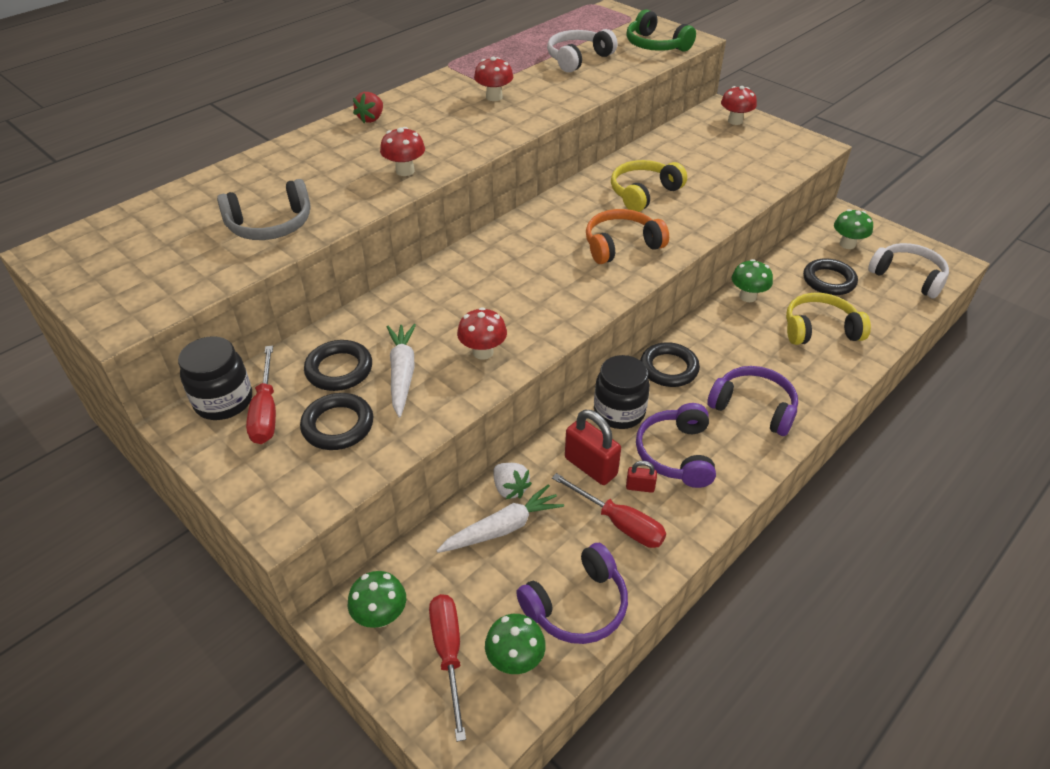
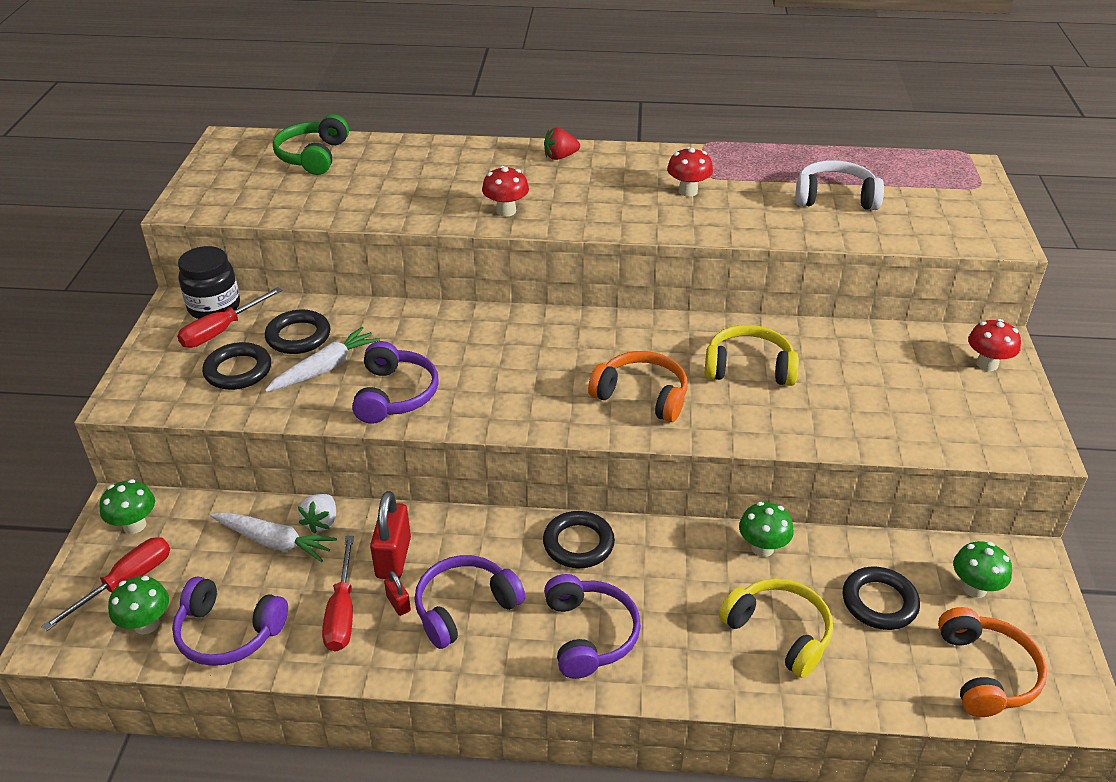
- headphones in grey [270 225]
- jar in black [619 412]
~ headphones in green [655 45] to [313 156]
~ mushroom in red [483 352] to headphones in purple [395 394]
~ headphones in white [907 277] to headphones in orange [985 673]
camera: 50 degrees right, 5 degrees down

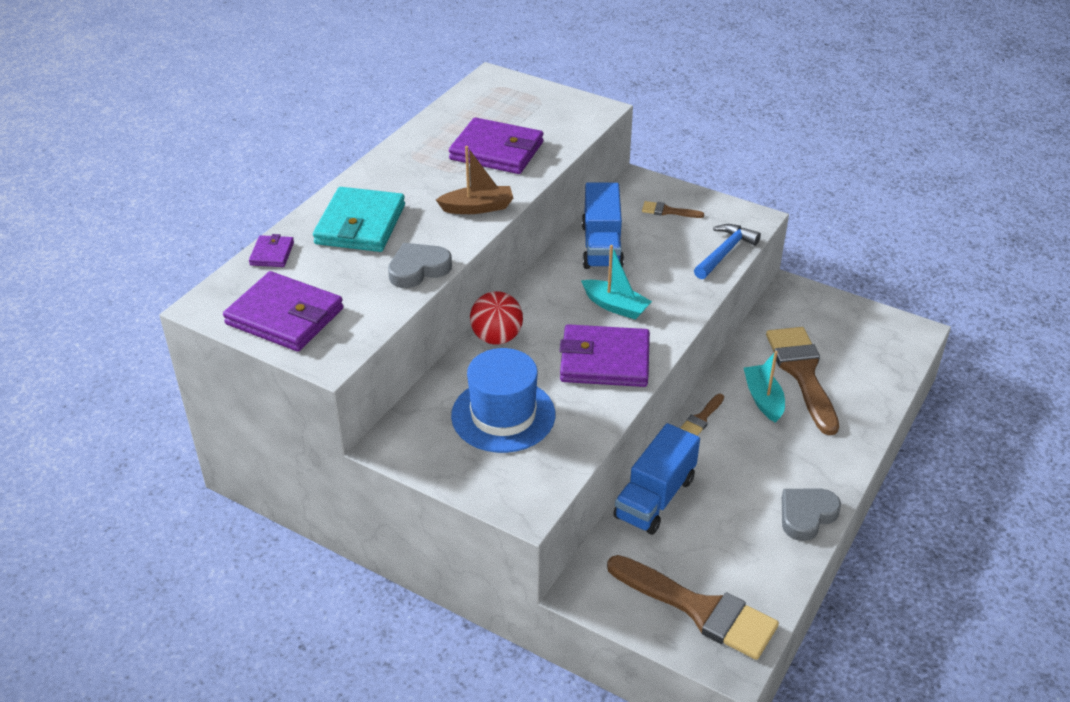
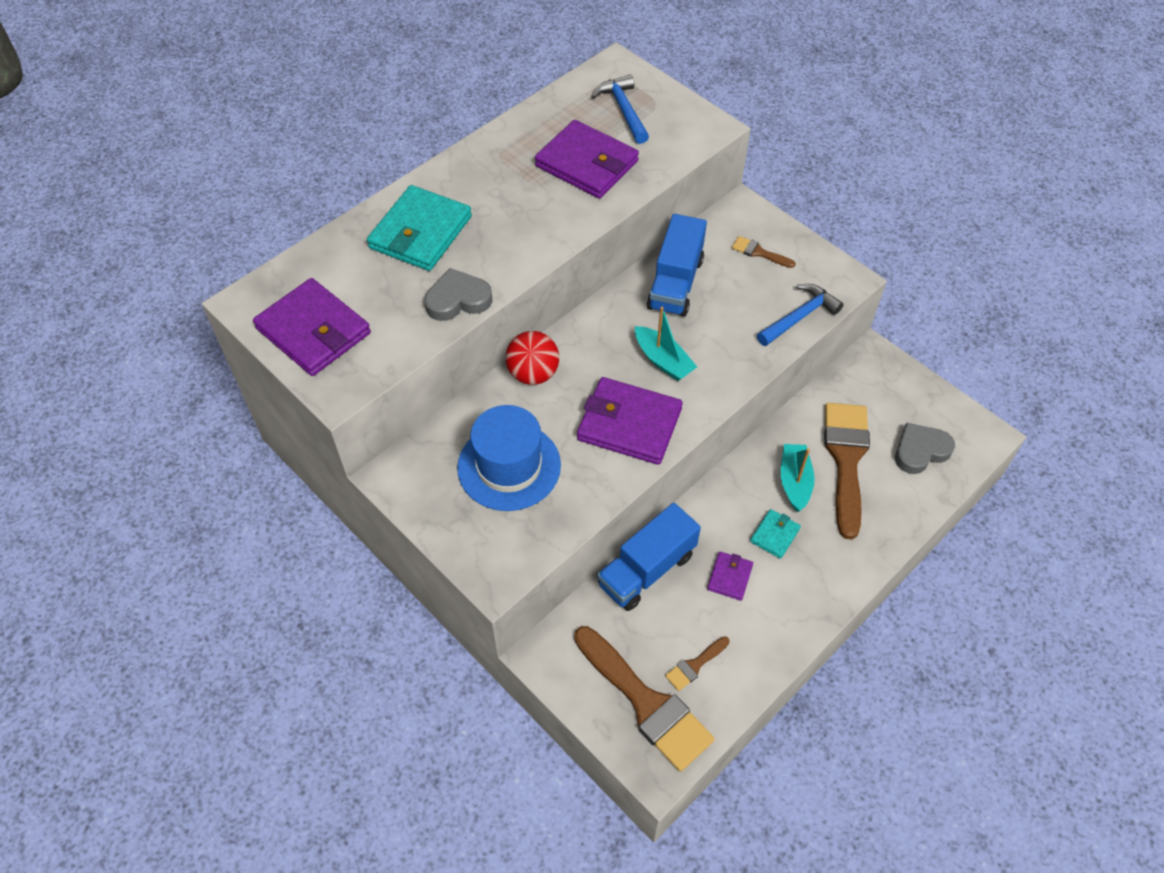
- boat in brown [477 208]
+ hammer in blue [623 110]
+ wallet in turquoise [775 535]
~ wallet in purple [272 254] to [730 577]
~ brush in brown [701 418] to [695 665]
~ heart in grey [806 515] to [920 451]
camera: 15 degrees right, 15 degrees up

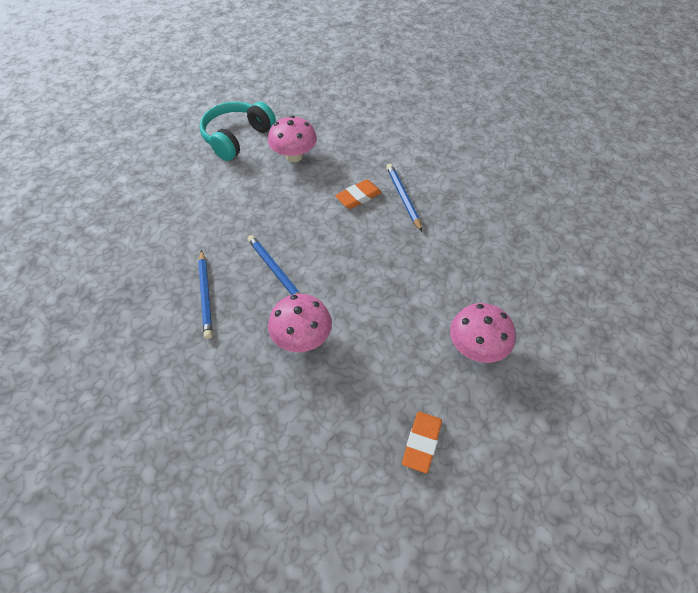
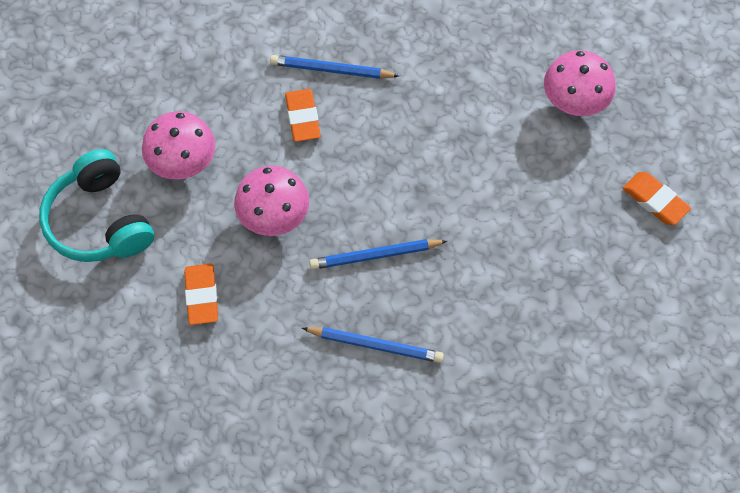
+ eraser in orange [202 296]
~ mushroom in pink [302 338] to [274 216]
camera: 65 degrees left, 10 degrees up

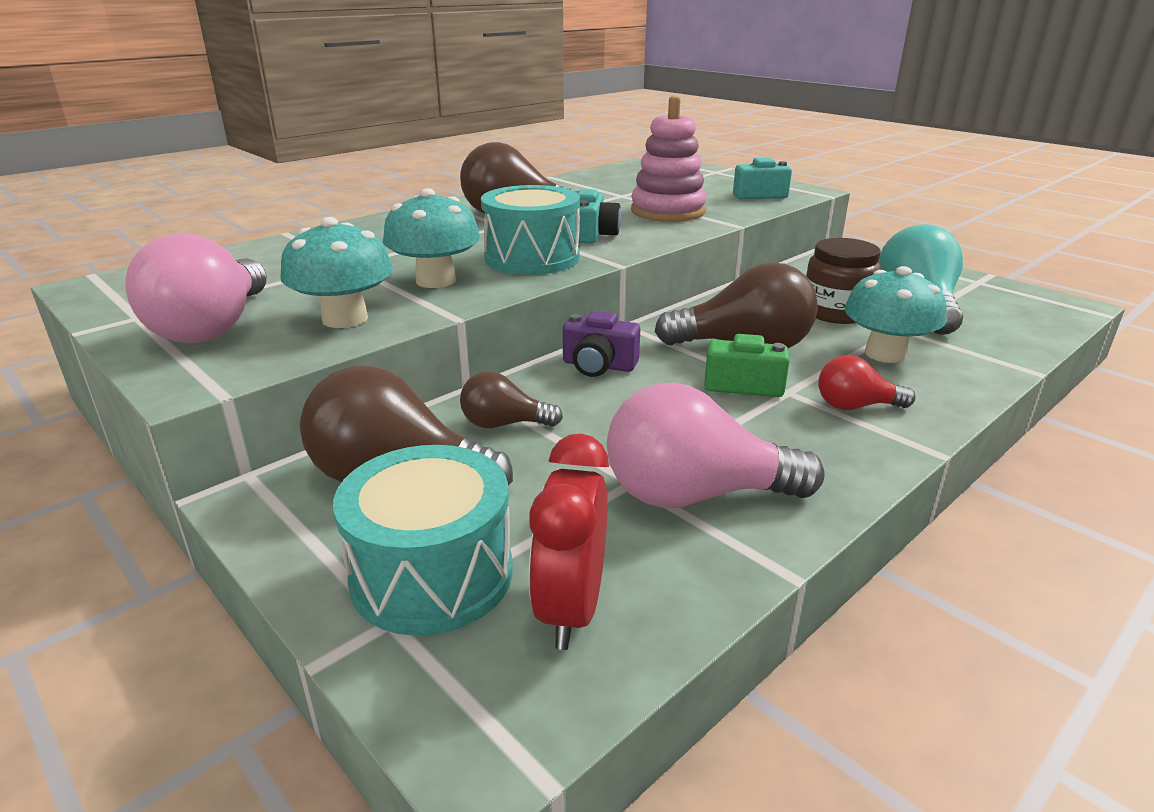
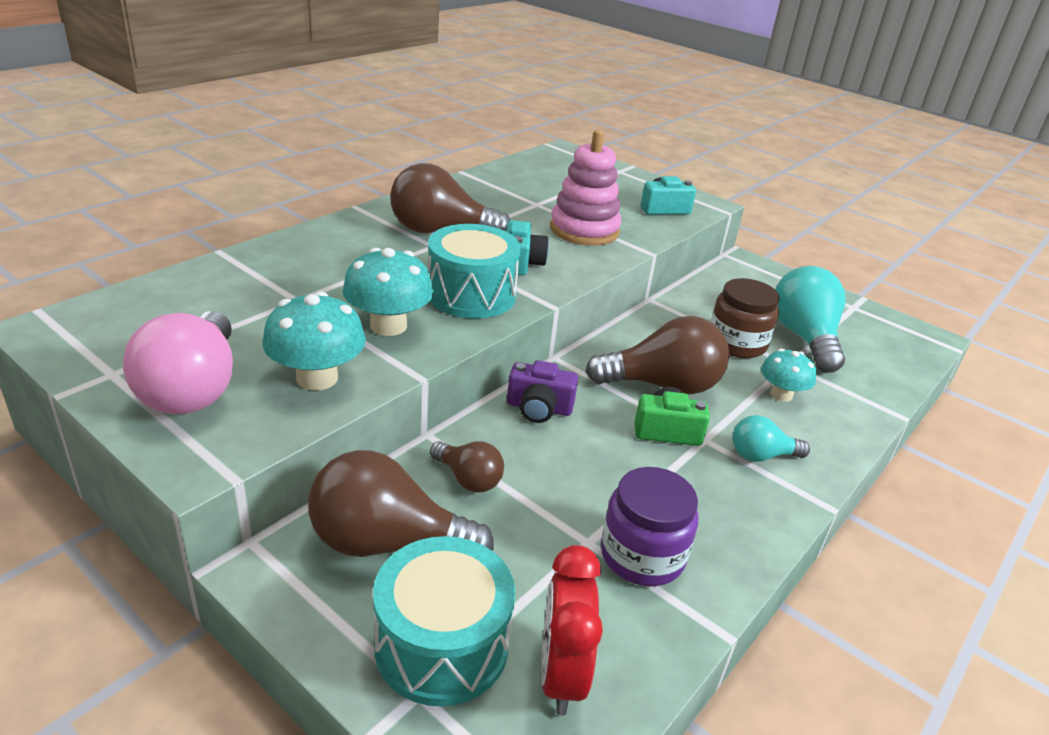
~ light bulb in pink [695 495] to jar in purple [642 555]
~ light bulb in red [855 406] to light bulb in turquoise [761 456]
~ light bulb in brown [504 424] = [468 479] 135 degrees counterclockwise
~ mushroom in turquoise [885 354] = [781 394] x0.66
camera: 10 degrees left, 5 degrees up

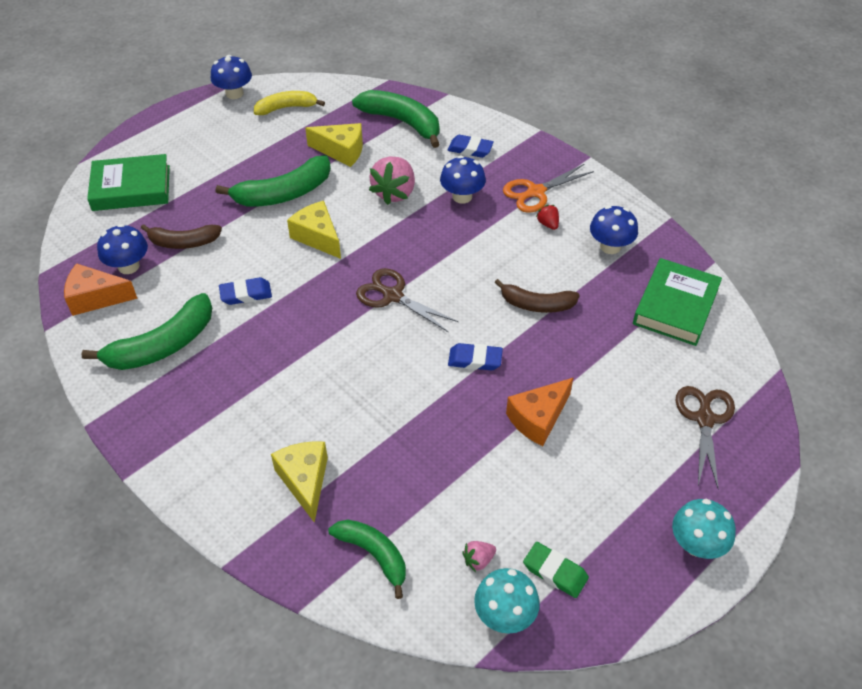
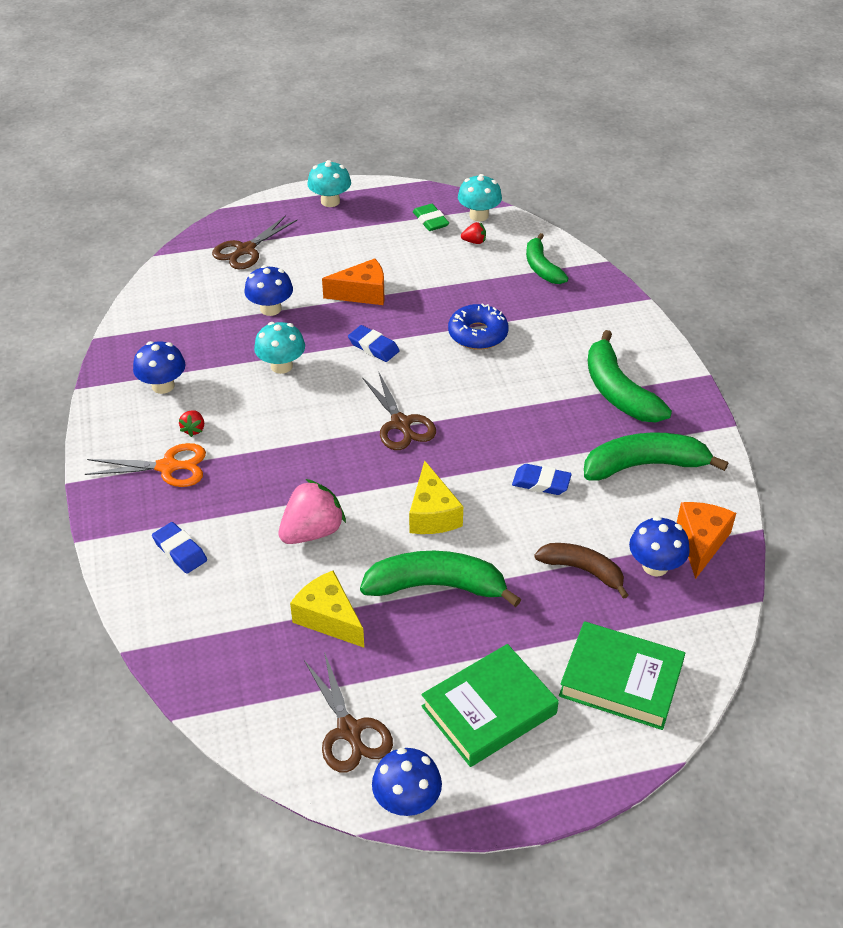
- cheese in yellow [305 481]
+ donut in blue [477 334]
~ banana in green [402 122] to [618 391]
~ mushroom in blue [462 196] to [270 309]
~ book in green [675 306] to [489 710]
~ banana in yellow [286 108] to scissors in brown [349 731]
~ banana in brown [536 304] to mushroom in turquoise [281 366]
~ strawberry in pink [478 560] to strawberry in red [474 241]
~ cheese in orange [96 298] = [701 542] 105 degrees counterclockwise
camera: 150 degrees left, 5 degrees down

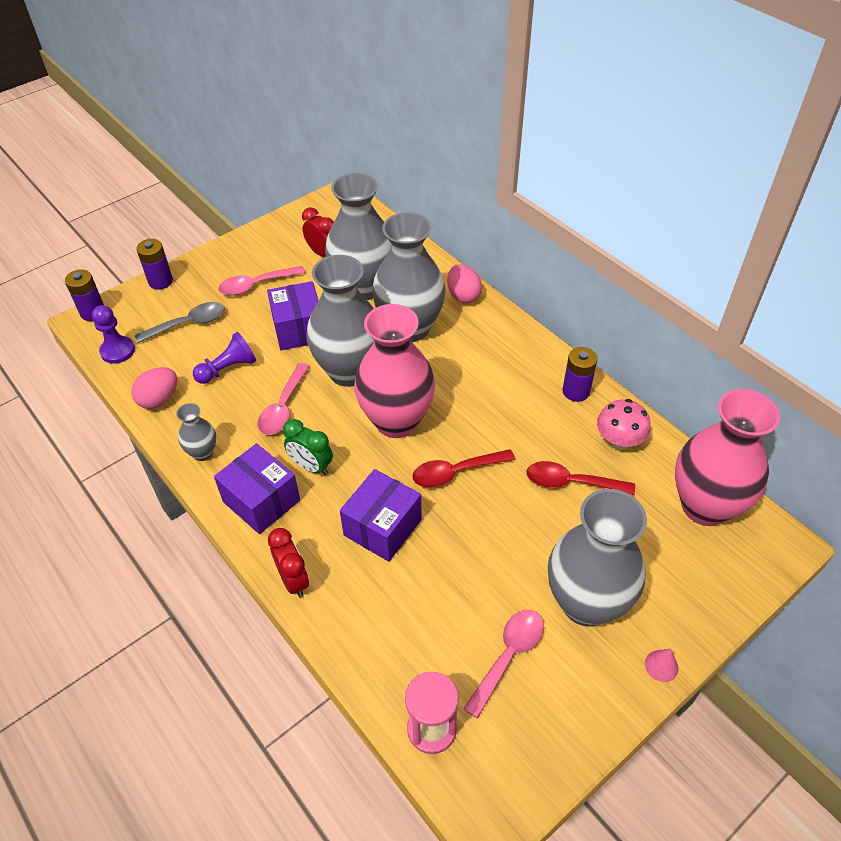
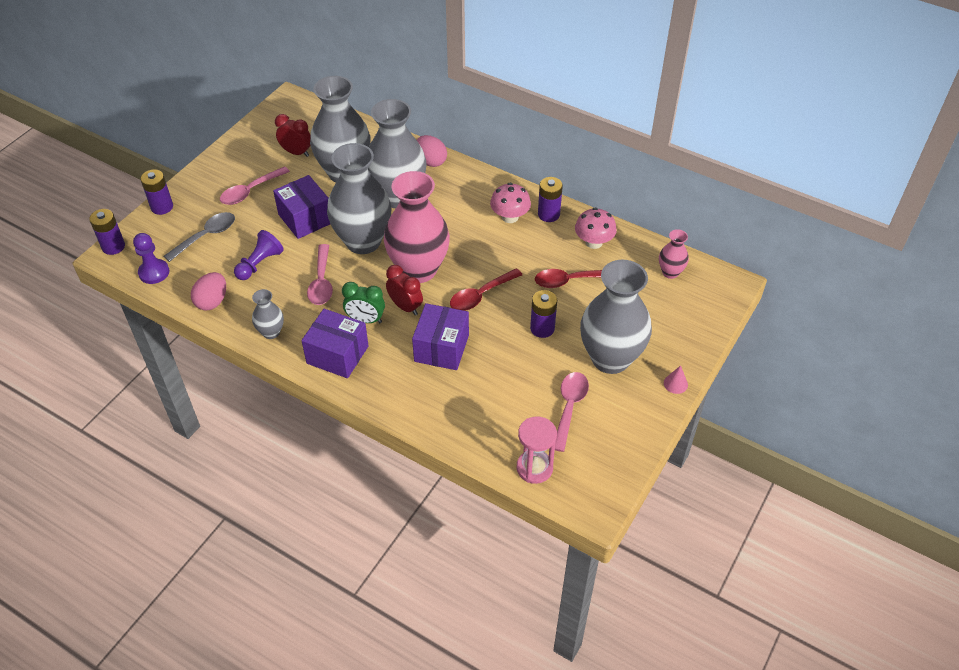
+ mushroom in pink [510 217]
+ battery in purple [542 328]
~ clock in red [293 580] to [405 307]
~ vase in pink [705 506] = [670 272] x0.46
camera: 20 degrees left, 0 degrees up

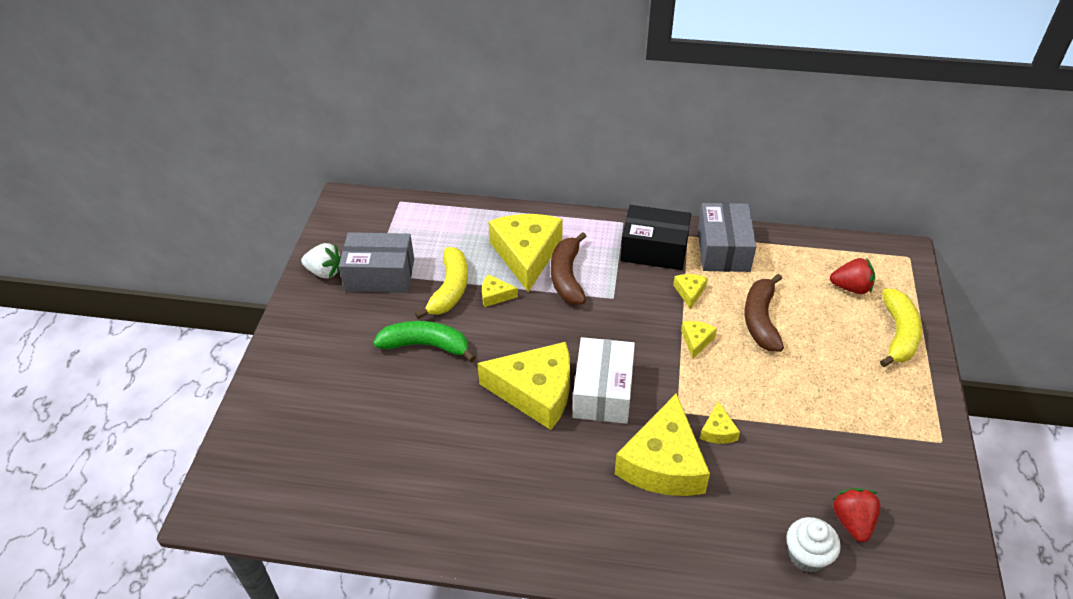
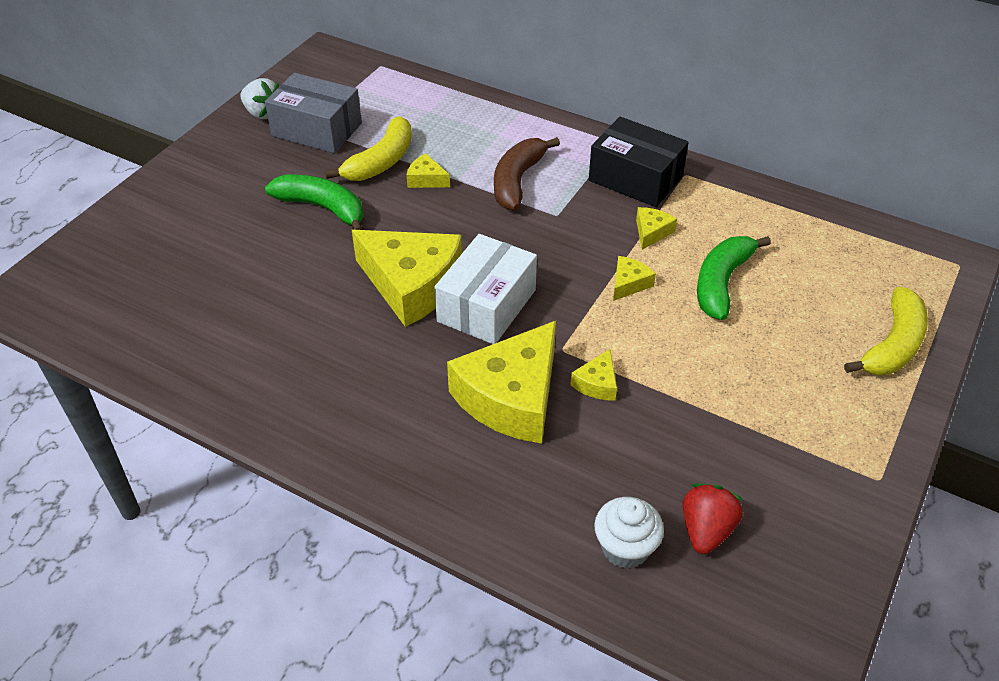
- cheese in yellow [526 255]
- box in grey [723 249]
- strawberry in red [851 287]
~ banana in brown [760 320] to banana in green [721 283]
camera: 20 degrees right, 0 degrees up

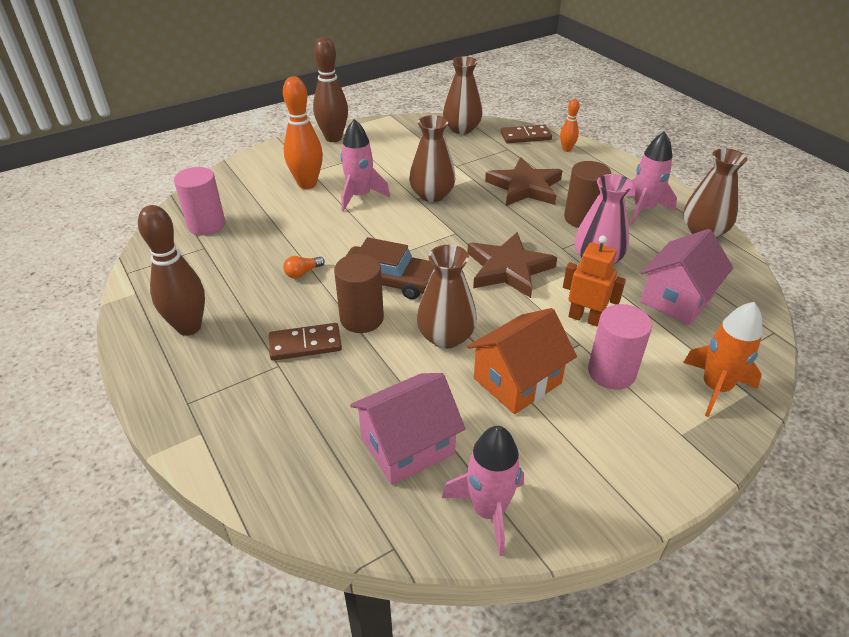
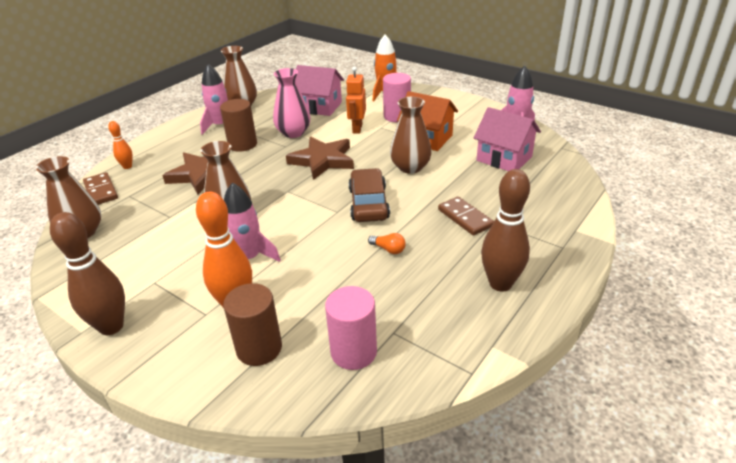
~ cylinder in brown [361 318] to [259 348]
camera: 110 degrees left, 5 degrees down

